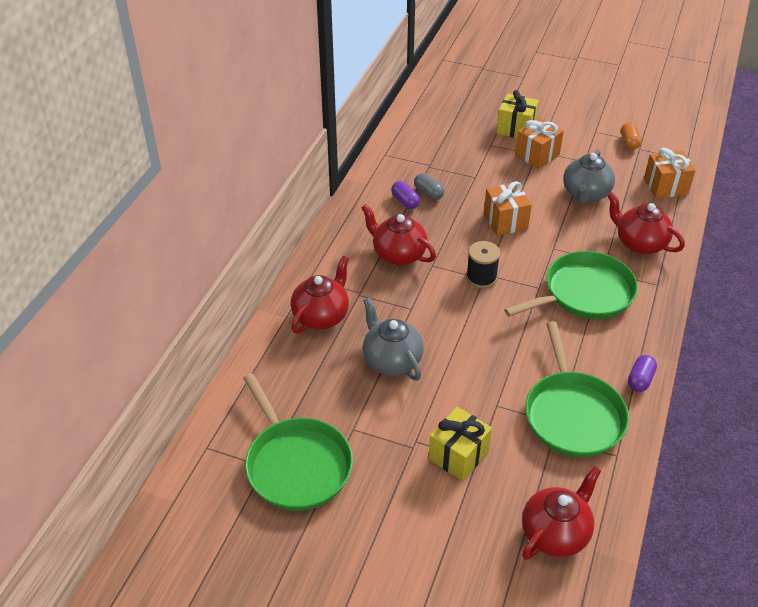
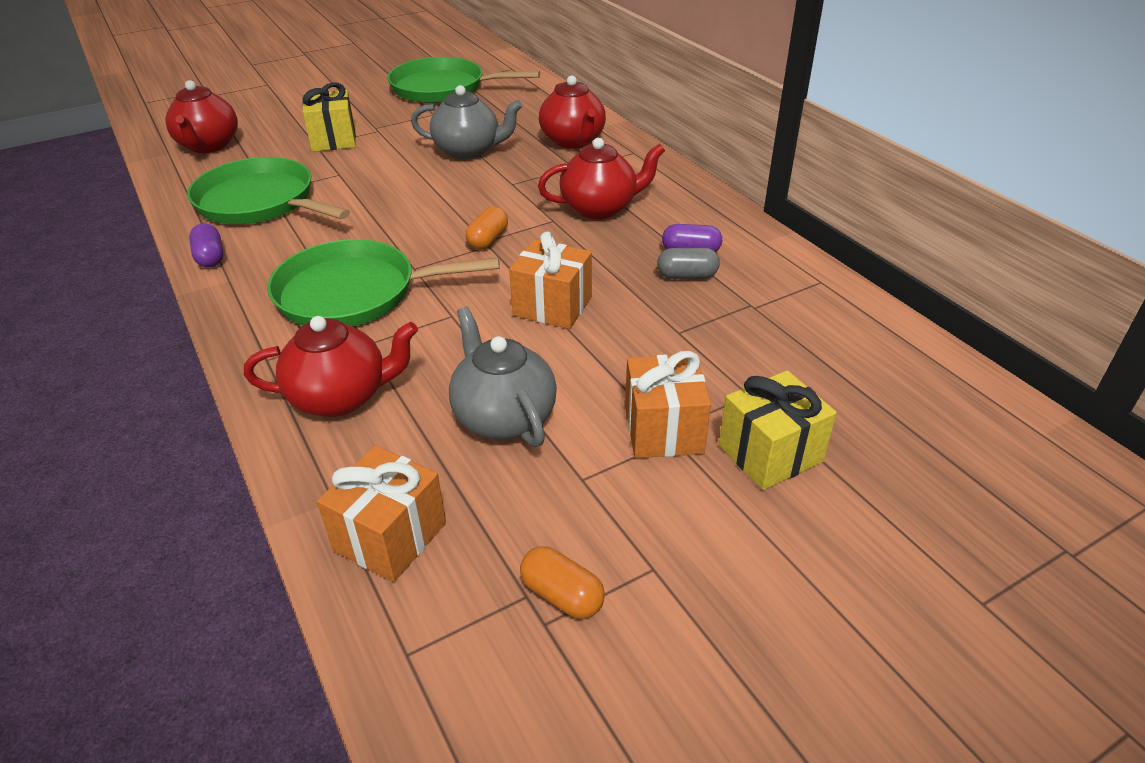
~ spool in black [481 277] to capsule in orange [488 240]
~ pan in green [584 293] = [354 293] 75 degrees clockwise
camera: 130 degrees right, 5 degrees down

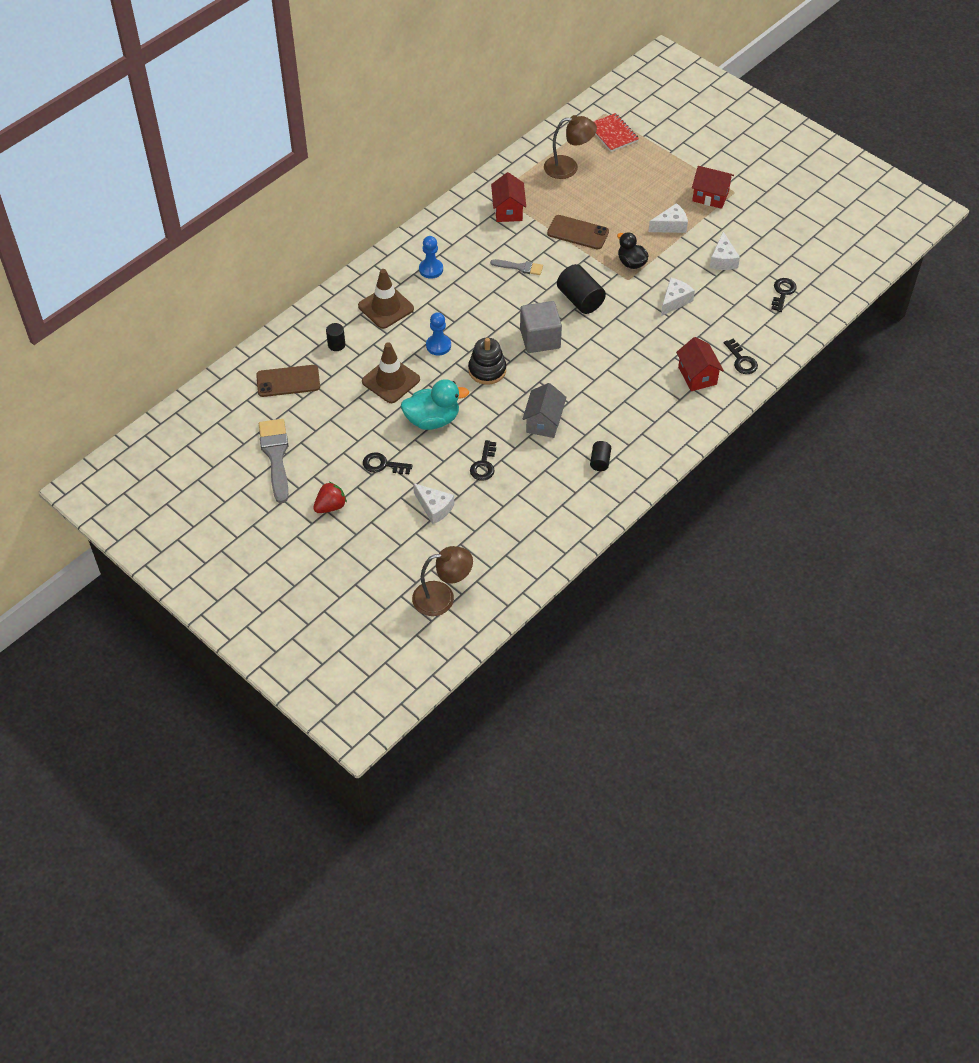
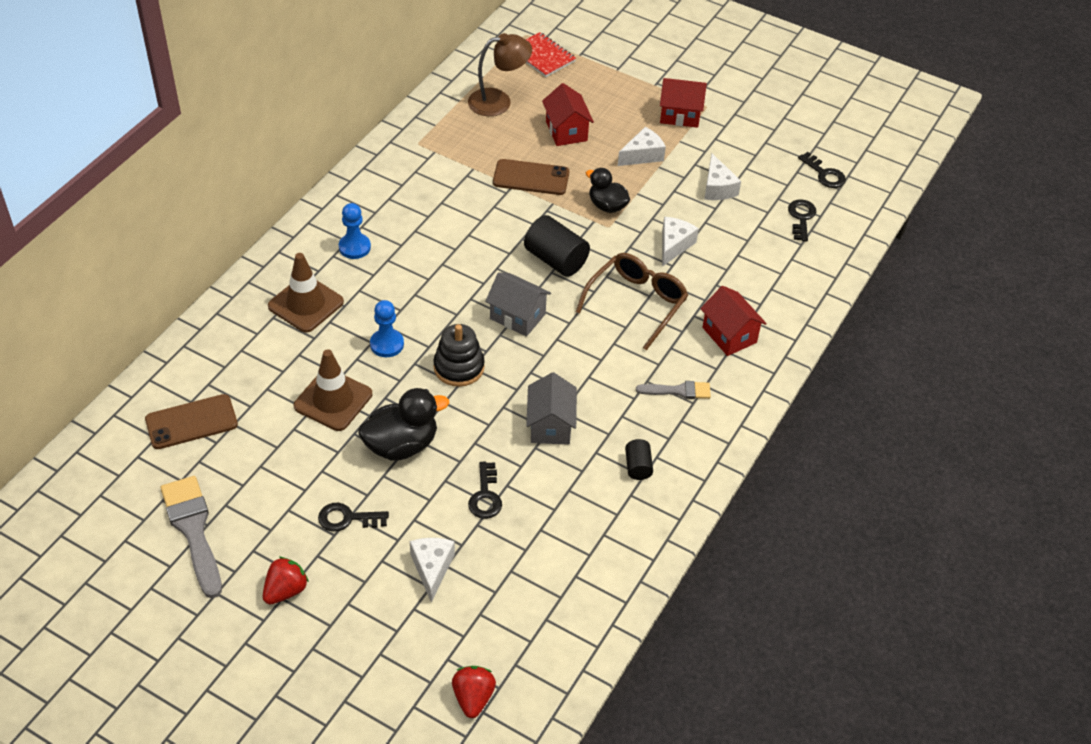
- cylinder in black [336 345]
+ glasses in brown [637 303]
~ brush in grey [520 267] to [678 391]
~ house in red [508 210] to [566 131]
~ key in black [741 360] to [824 174]
~ lamp in brown [442 597] to strawberry in red [473 698]
~ cube in grey [540 339] to house in grey [517 316]
~ duck in turquoise [432 420] to duck in black [401 445]
~ cheese in white [434 508] = [432 568] 120 degrees counterclockwise
camera: 15 degrees left, 5 degrees down

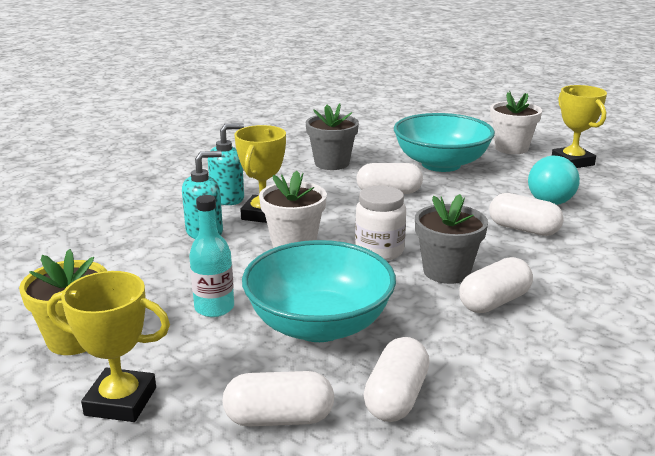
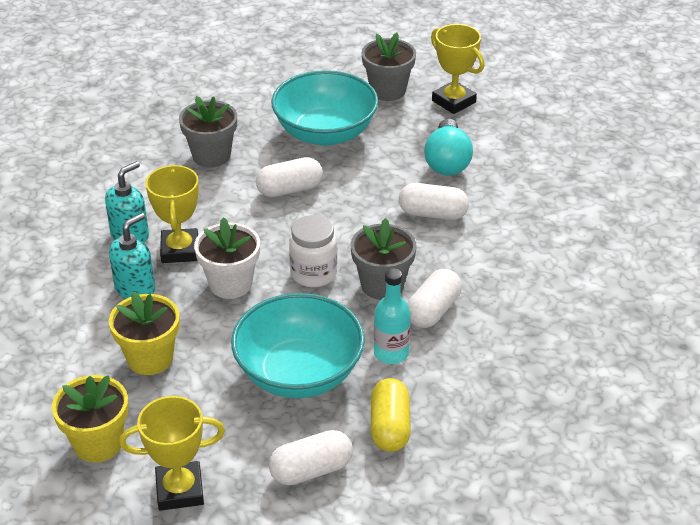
+ flower pot in yellow [150 358]
~ bottle in turquoise [214 308] to [391 353]
~ capsule in white [396 397] to capsule in yellow [389 427]
~ flower pot in white [511 148] to flower pot in grey [387 90]
camera: 20 degrees left, 15 degrees up

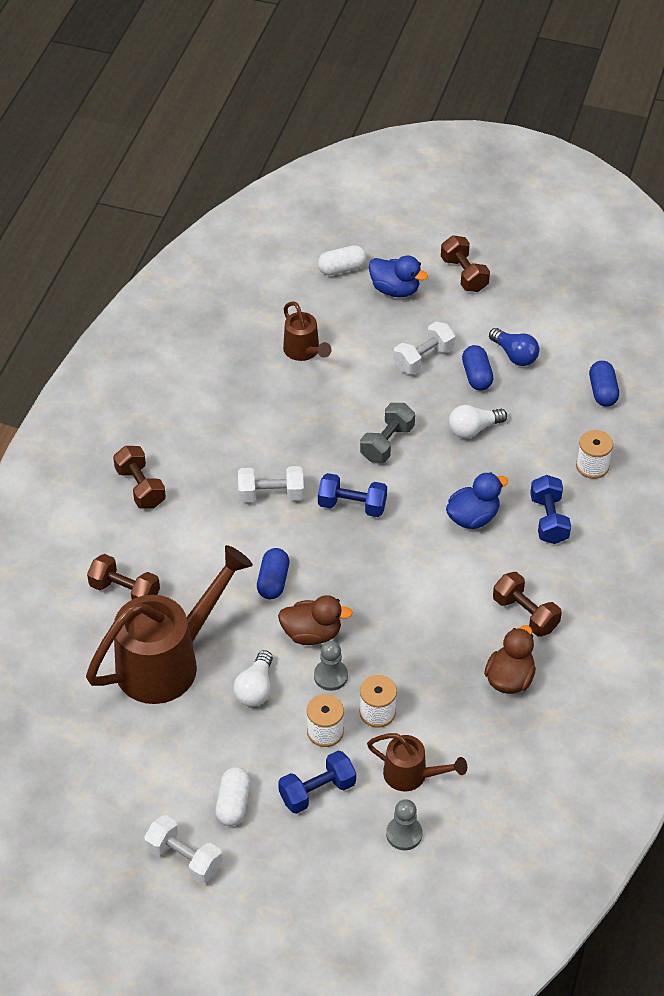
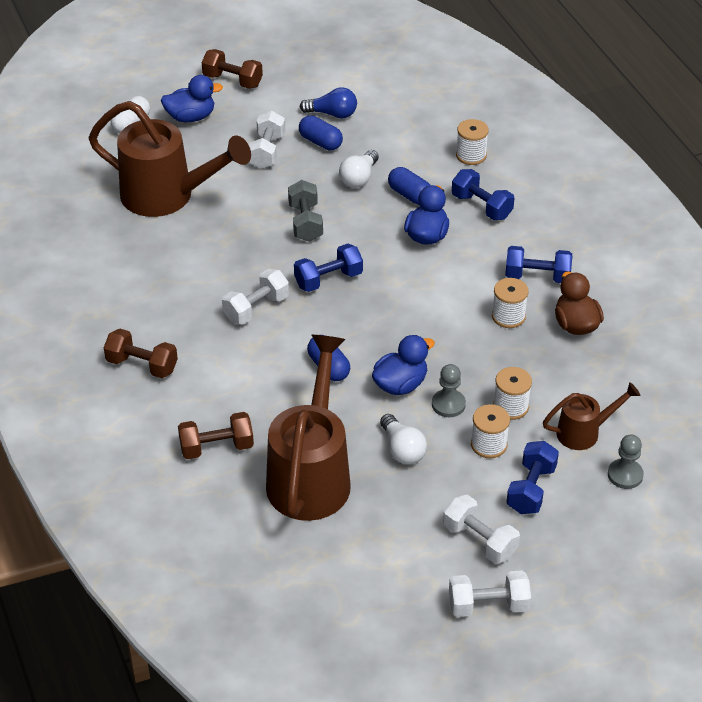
+ spool in white [508 316]
~ capsule in blue [602 392] to [409 195]
~ capsule in white [233 804] to dumbbell in white [480 540]
~ duck in brown [312 634] to duck in blue [400 384]
~ dumbbell in brown [525 614] to dumbbell in blue [537 276]
~ watering can in brown [304 351] = [167 196] x1.98
camera: 40 degrees left, 5 degrees down

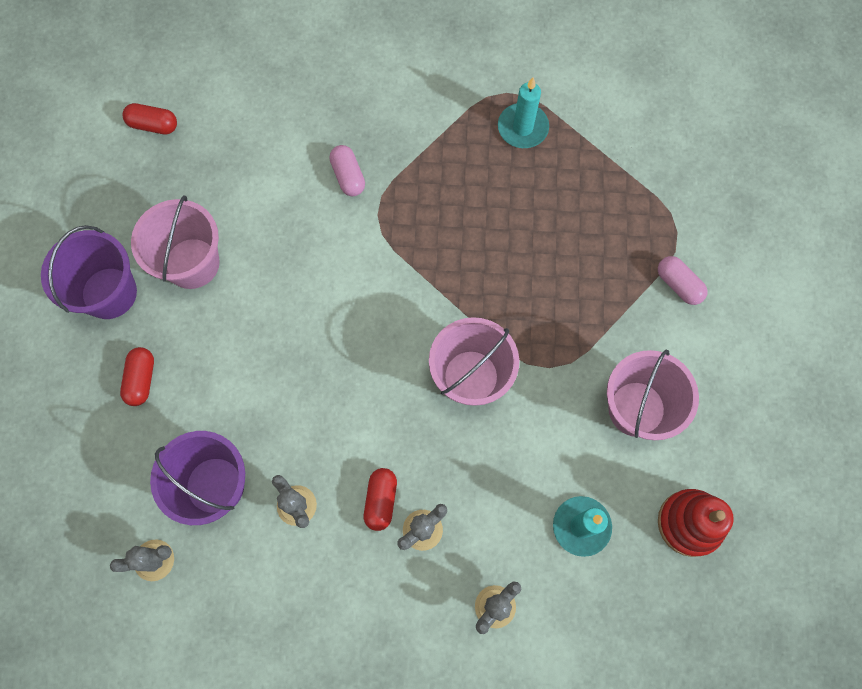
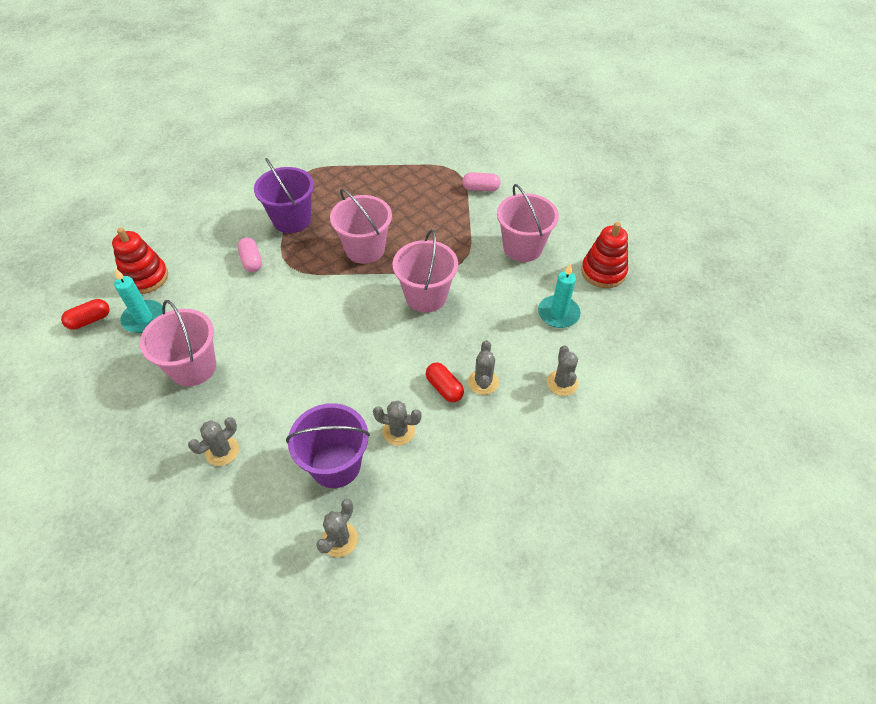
+ stacking toy in red [145 277]
+ bucket in pink [365 249]
~ bucket in purple [109 293] to [292 220]
~ candle in turquoise [522 128] to [144 318]
~ capsule in red [141 379] to cactus in grey [222 451]
~ capsule in pink [348 176] = [252 261] 45 degrees clockwise
camera: 45 degrees left, 20 degrees down

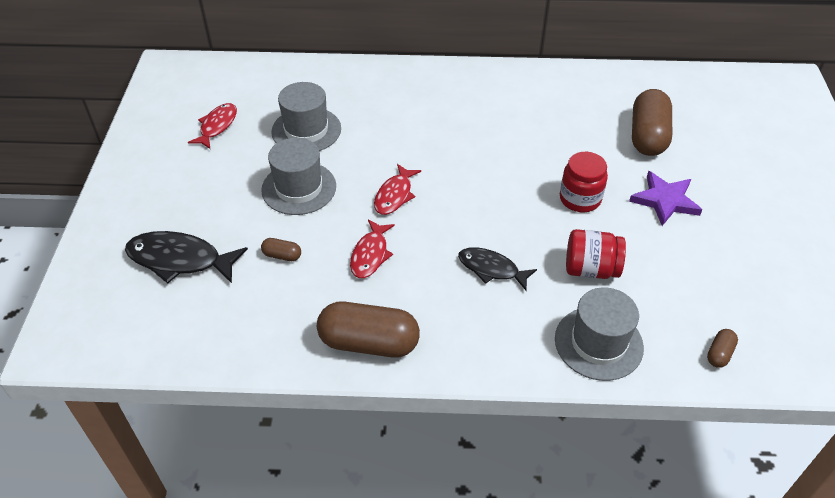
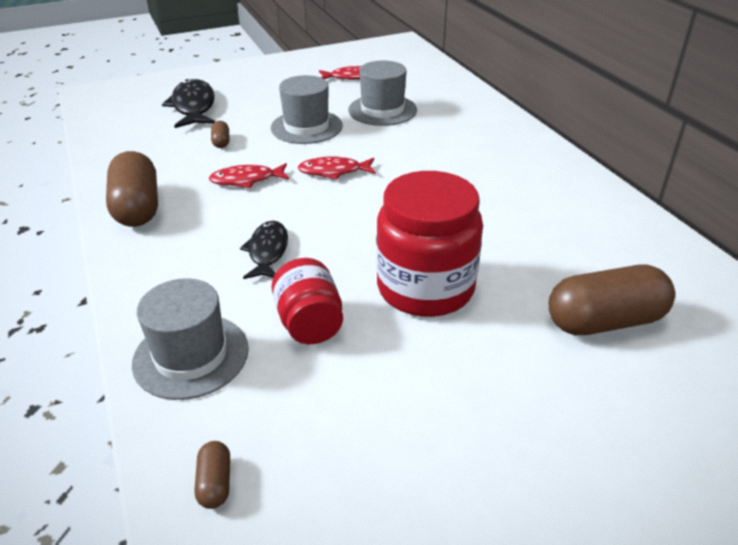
- star in purple [665 200]
~ capsule in brown [719 354] = [215 483] 75 degrees clockwise
~ jar in red [580 199] = [425 288] x1.72
camera: 65 degrees right, 10 degrees down

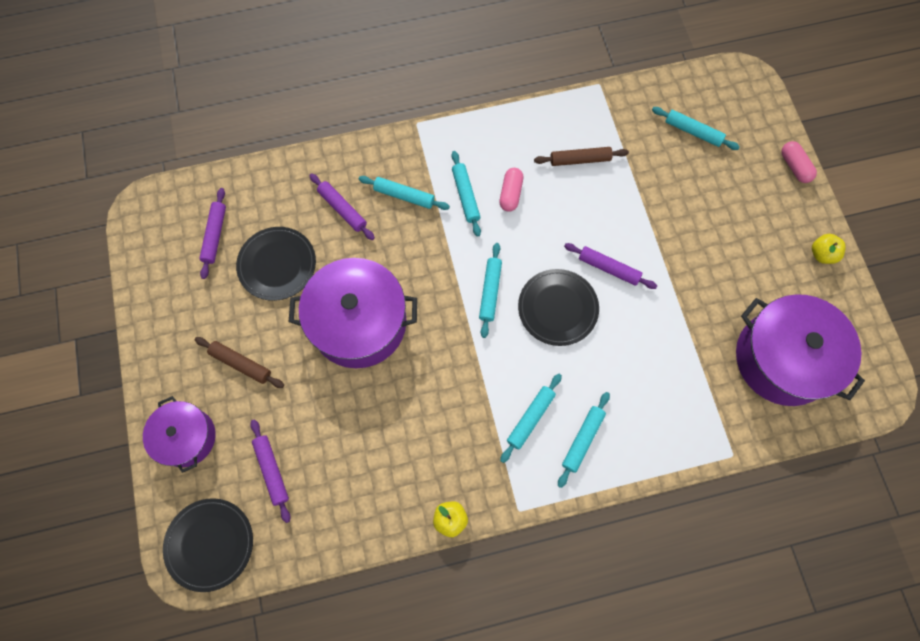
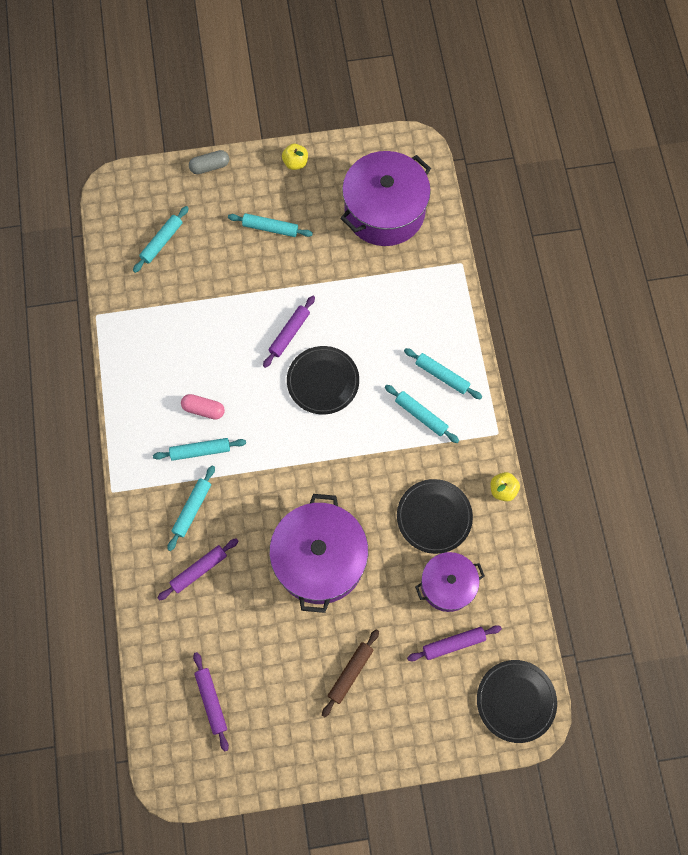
- rolling pin in brown [580 160]
~ pot in purple [186 437] to [447 585]
~ plate in black [277 265] to [434 517]
~ rolling pin in turquoise [490 292] to [270 228]
~ capsule in pink [794 166] to capsule in grey [210 166]
~ rolling pin in purple [215 235] = [211 701] 60 degrees clockwise
camera: 85 degrees left, 0 degrees up

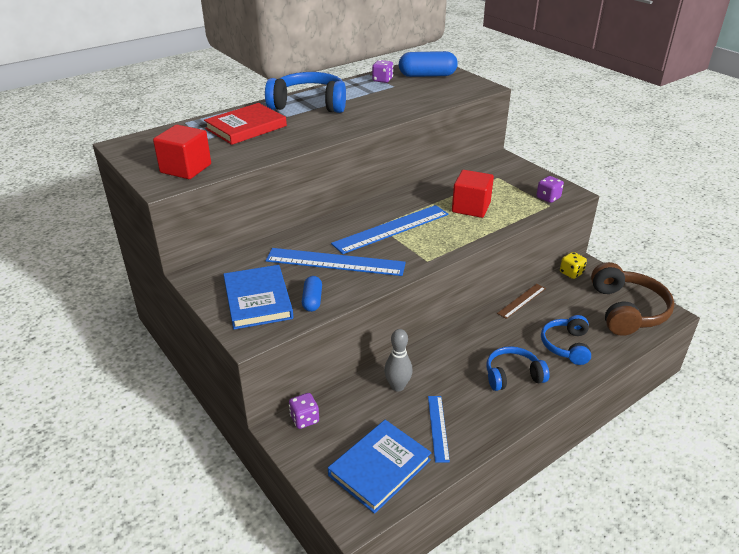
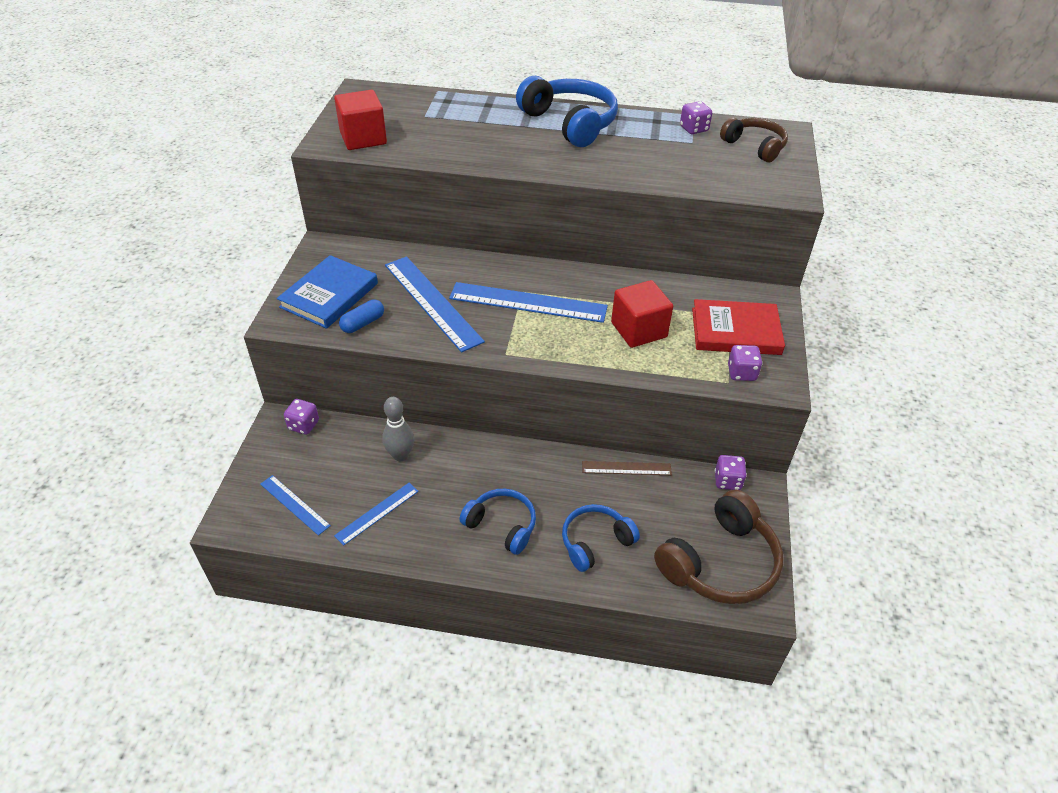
~ book in red [246 127] to [735 331]
~ book in blue [380 468] to ruler in blue [294 504]
~ capsule in blue [427 75] to headphones in brown [755 146]
~ dice in yellow [571 273] to dice in purple [727 481]
camera: 45 degrees right, 10 degrees up

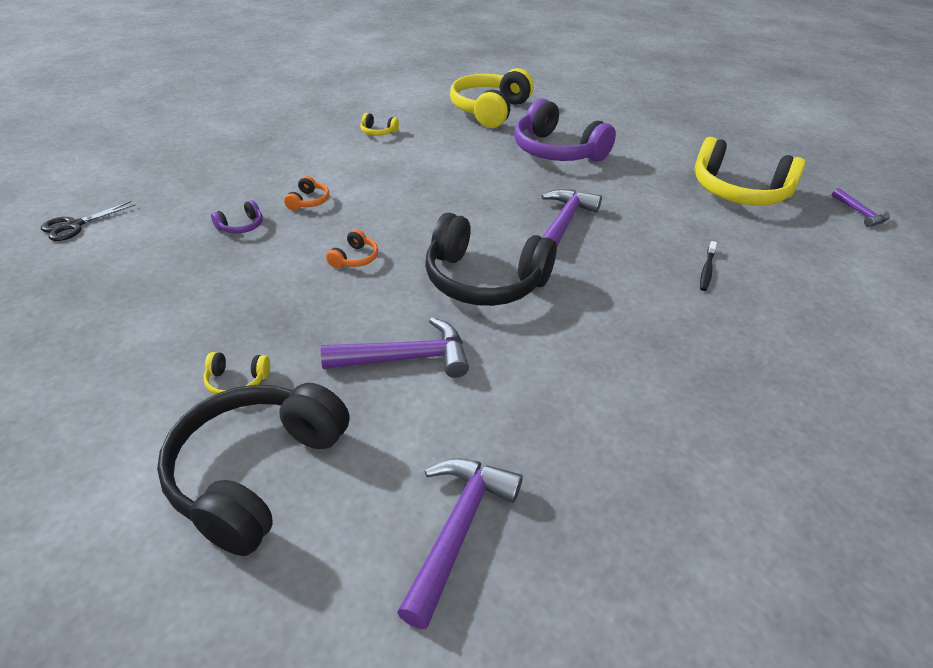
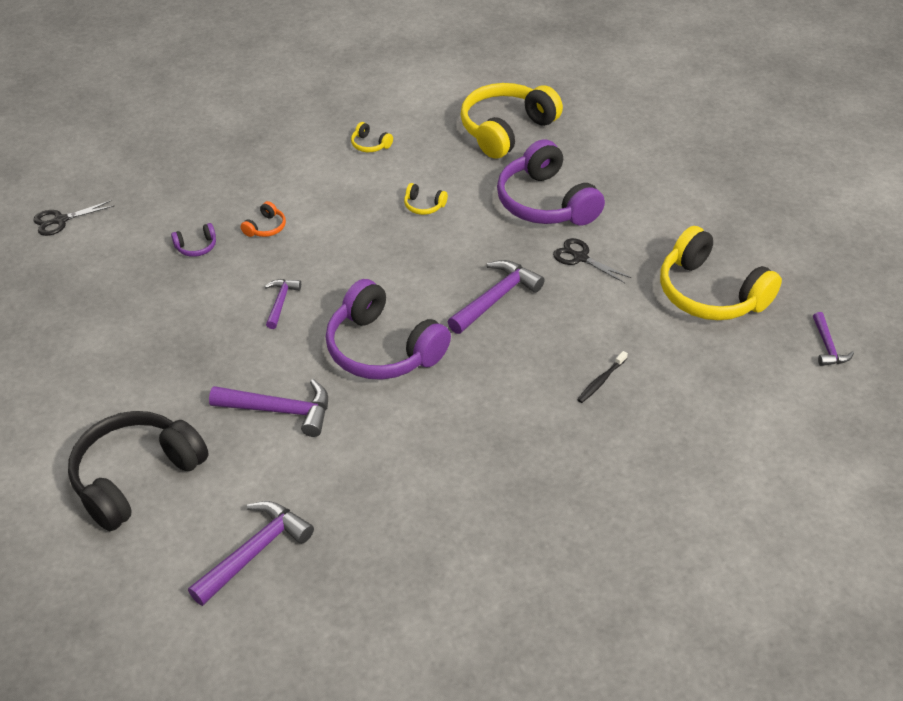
+ scissors in black [580 258]
~ headphones in yellow [237 381] to [424 206]
~ headphones in orange [355 258] to hammer in purple [281 302]
~ headphones in black [484 281] to headphones in purple [382 349]
camera: 20 degrees right, 5 degrees up

